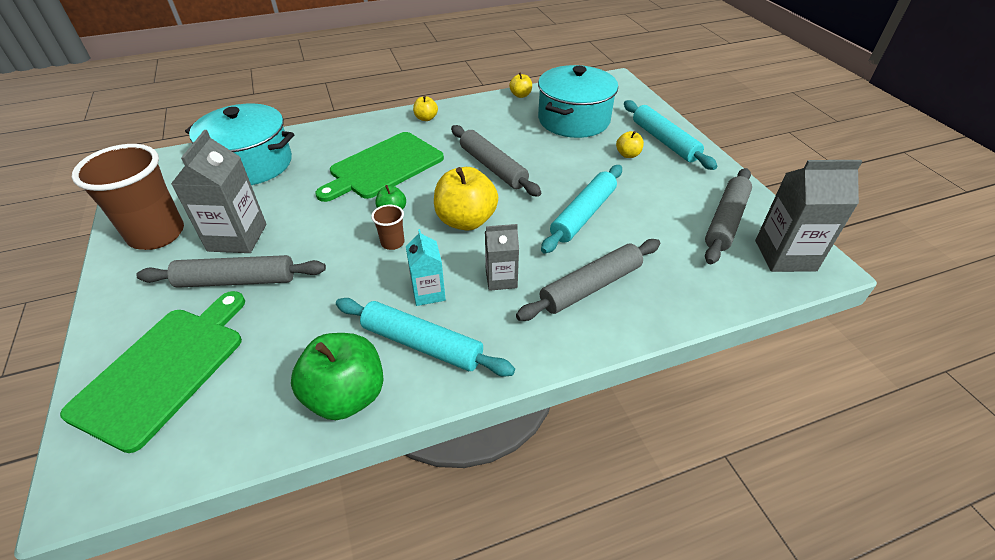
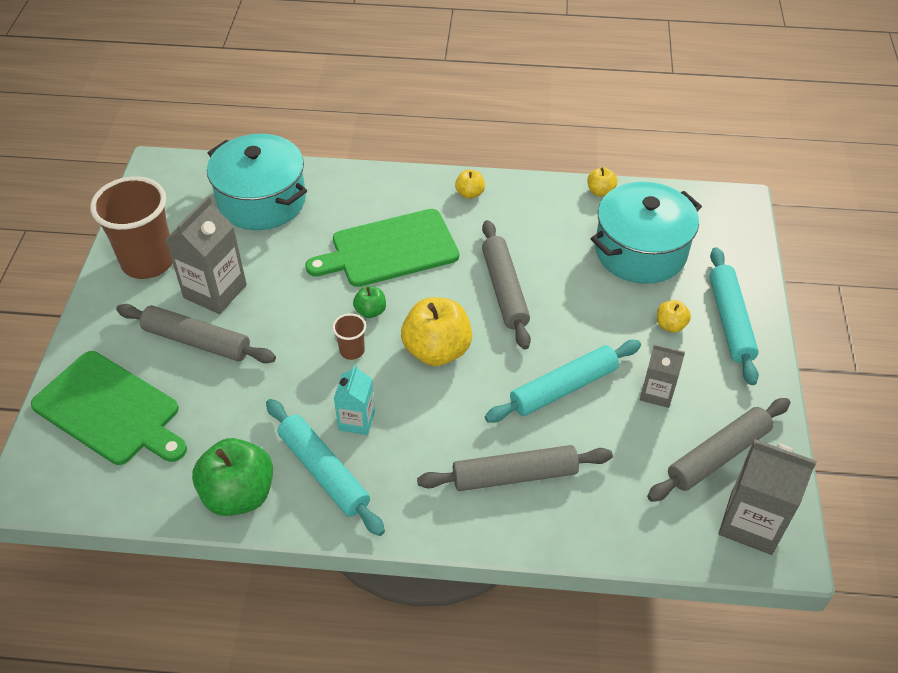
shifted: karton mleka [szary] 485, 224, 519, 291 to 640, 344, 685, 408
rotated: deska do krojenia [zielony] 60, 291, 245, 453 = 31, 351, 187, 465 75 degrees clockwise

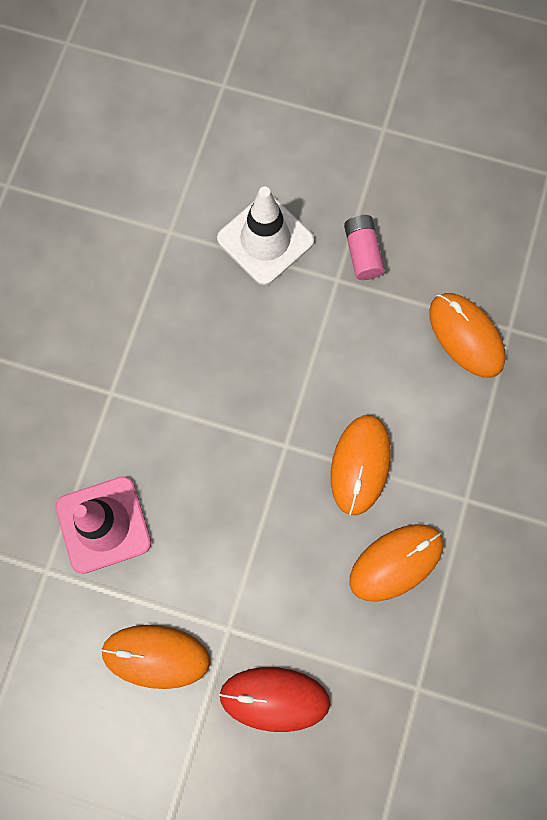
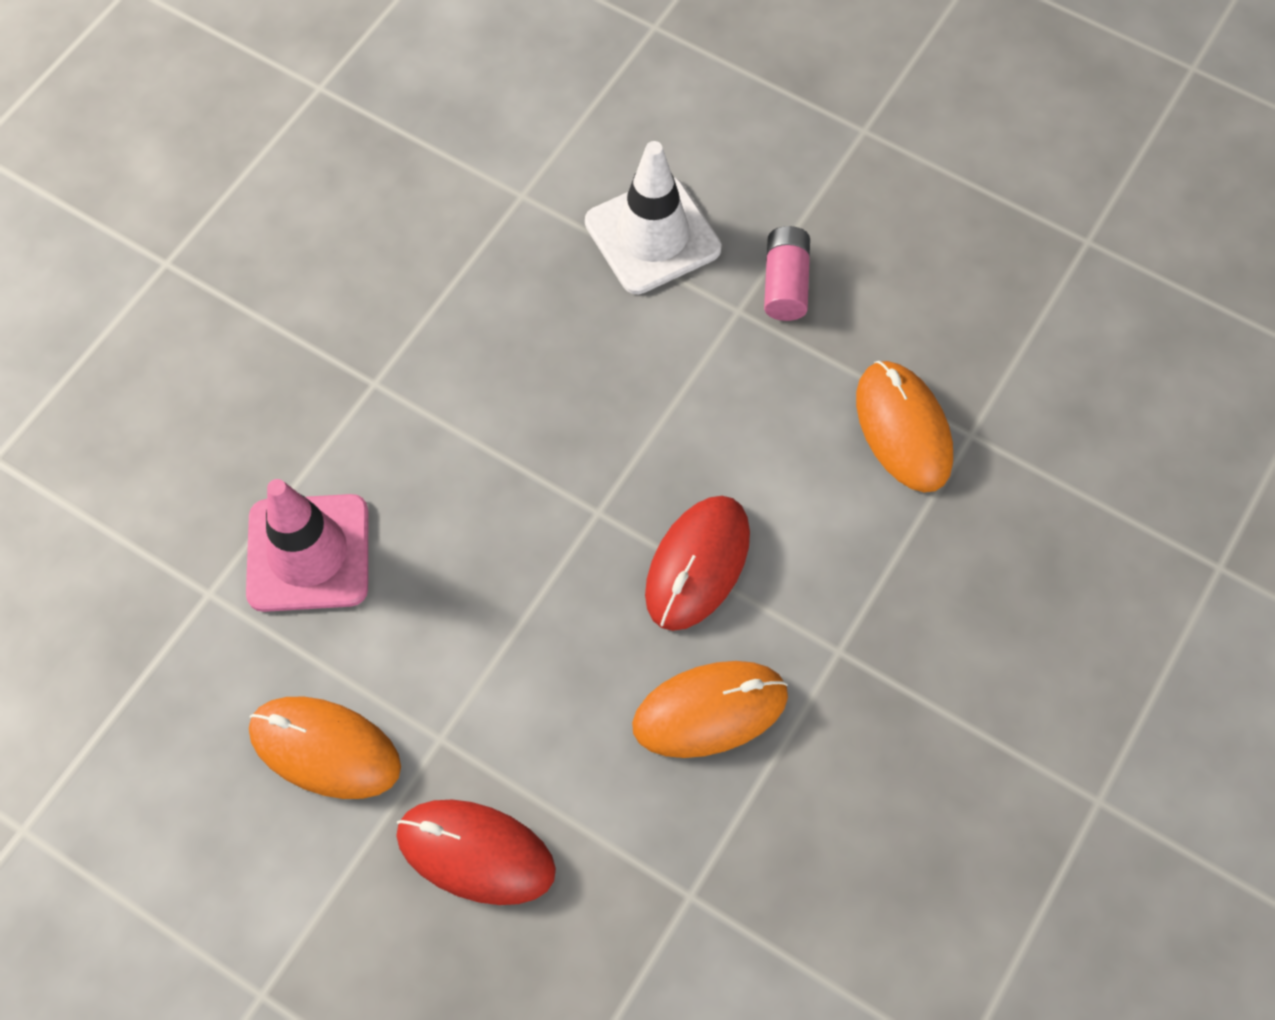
repainted: myszka [pomarańczowy] 331, 415, 391, 515 to myszka [czerwony] 645, 496, 750, 631

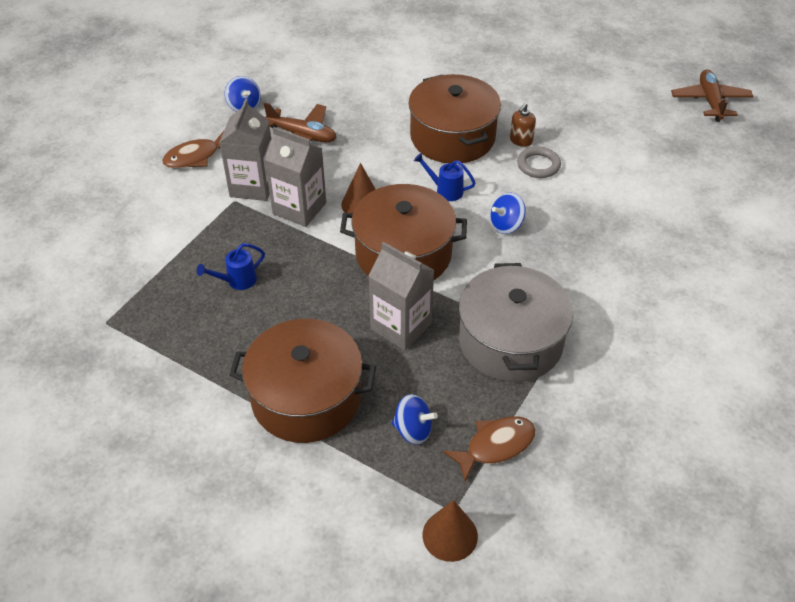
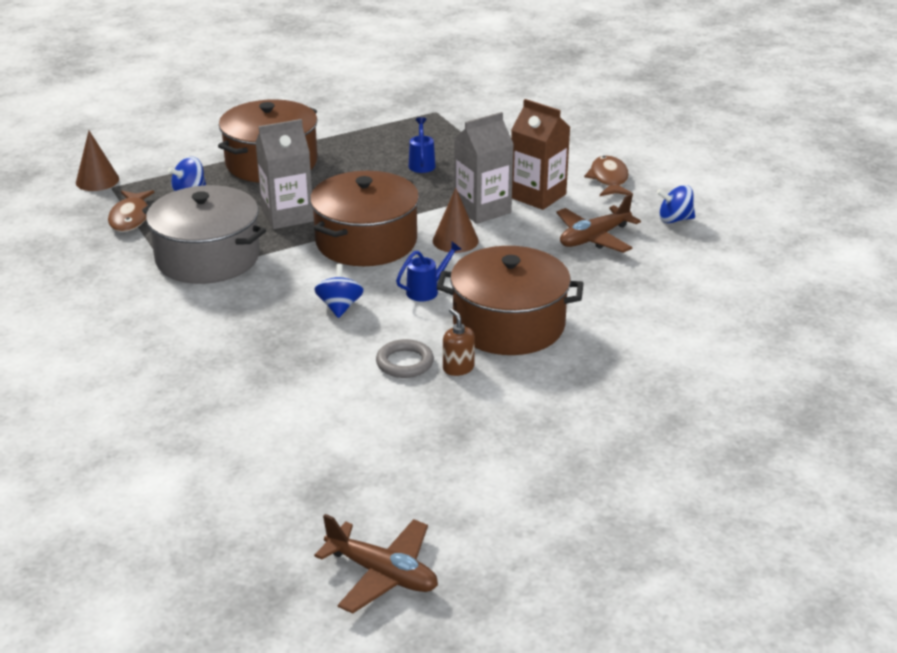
repainted: karton mleka [szary] 219, 99, 271, 201 to karton mleka [brązowy] 511, 99, 570, 210

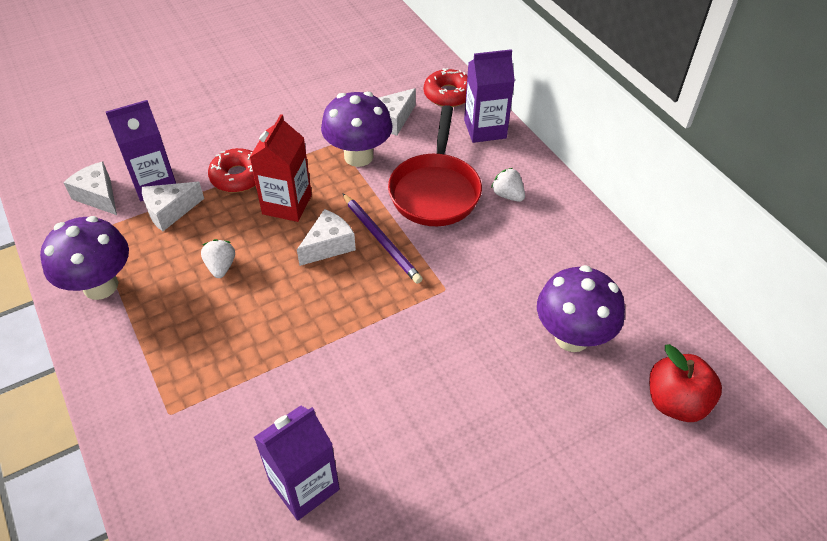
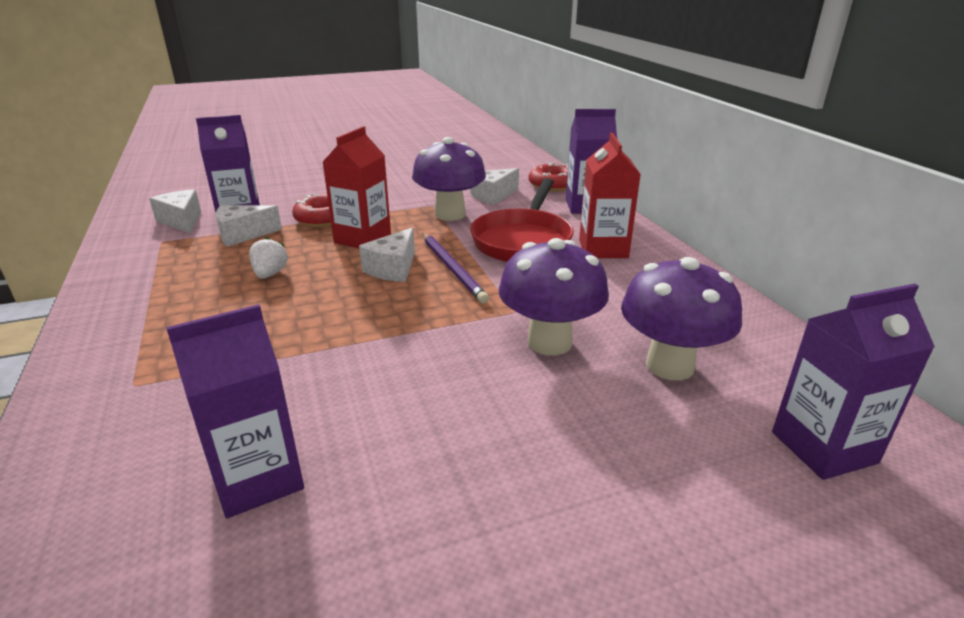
shifted: grzyb [fioletowy] 40, 216, 129, 300 to 499, 238, 609, 355
swapped: truskawka [biały] 491, 168, 525, 202 to karton mleka [czerwony] 579, 133, 641, 258; jabłko [czerwony] 649, 344, 722, 422 to karton mleka [fioletowy] 772, 284, 935, 480
rotated: ser [biały] 297, 209, 356, 266 = 359, 227, 415, 282 150 degrees clockwise

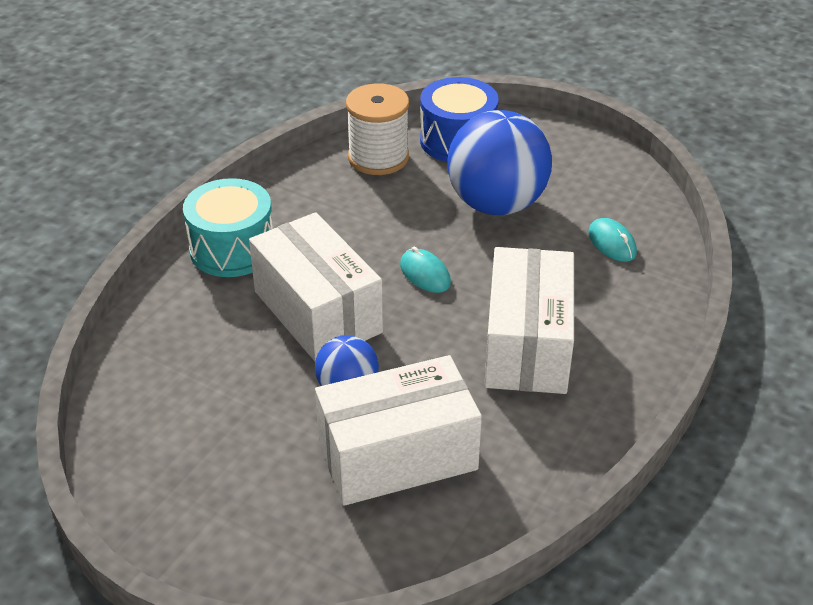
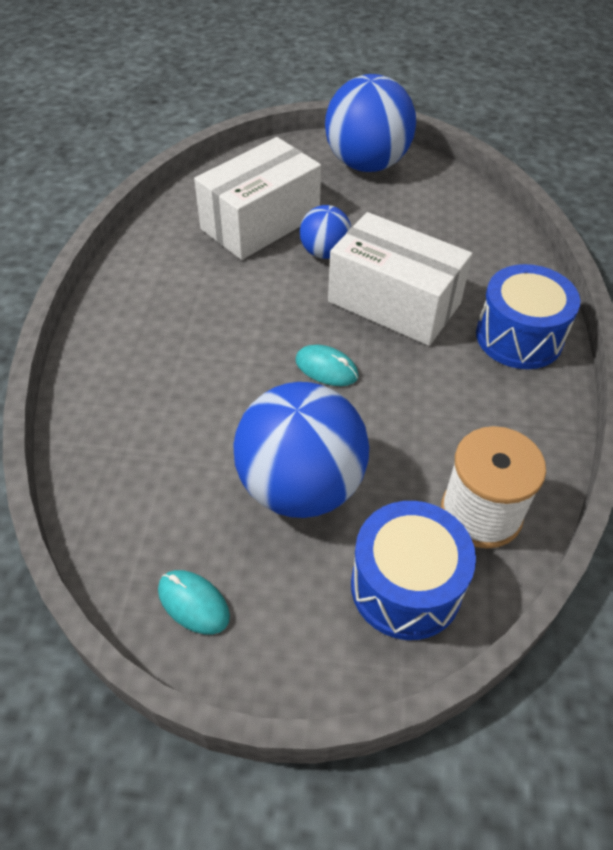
gone: pudełko [biały] 484, 247, 574, 394
new: piłka [niebieski] 325, 74, 416, 172
shifted: myszka [turkusowy] 588, 218, 637, 262 to 158, 570, 230, 635
repainted: bęben [turkusowy] 183, 178, 273, 277 to bęben [niebieski] 476, 264, 580, 369

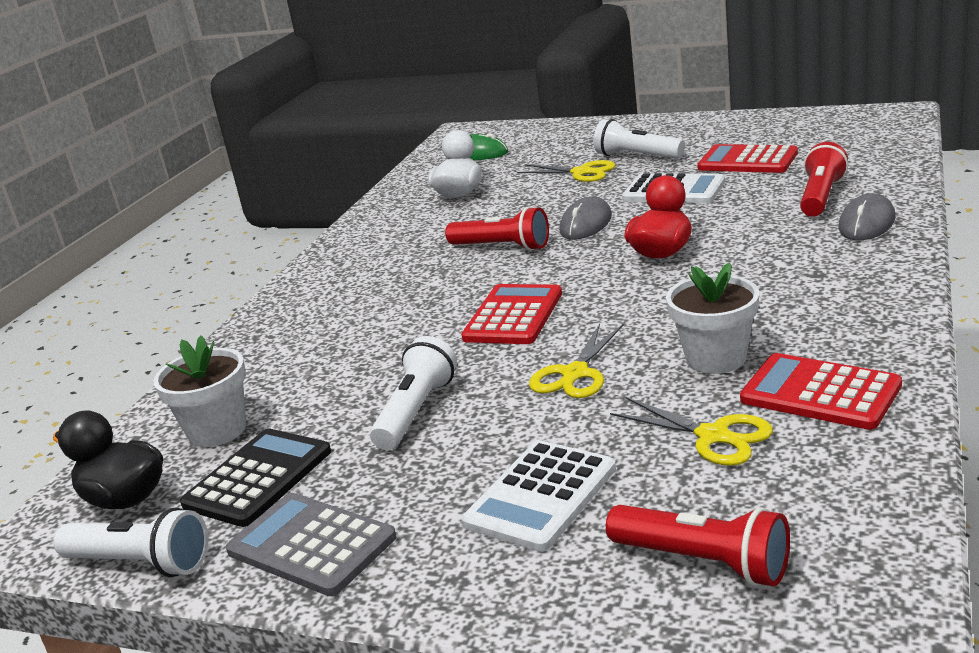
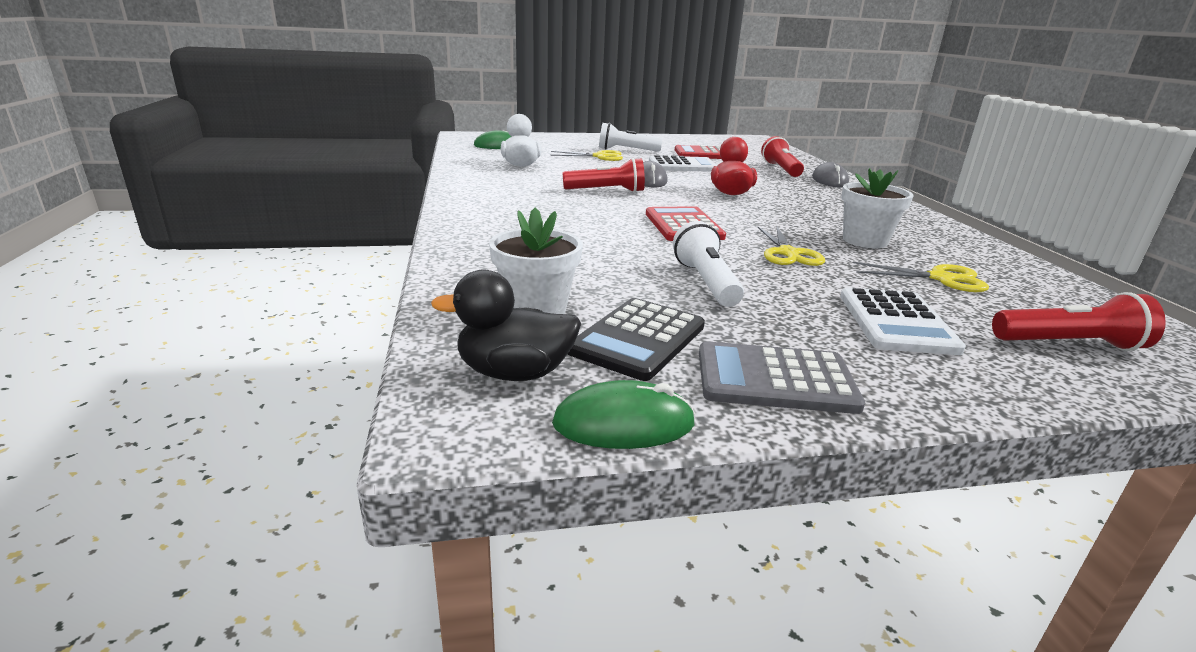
gone: kalkulator [czerwony] 740, 353, 902, 430
swapped: latarka [biały] 54, 507, 208, 577 to myszka [zielony] 552, 380, 695, 449
rotated: kalkulator [czarny] 180, 428, 331, 527 = 568, 298, 705, 381 150 degrees counterclockwise

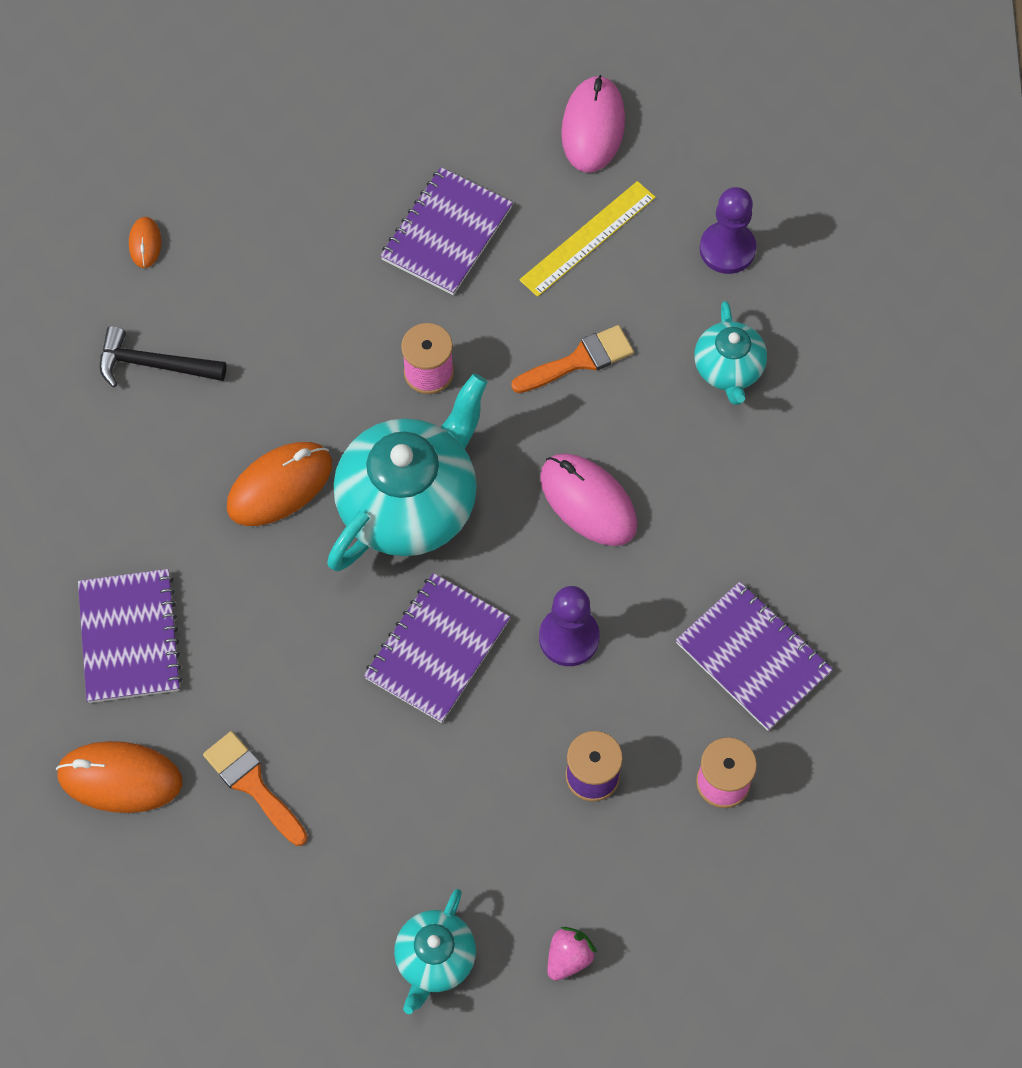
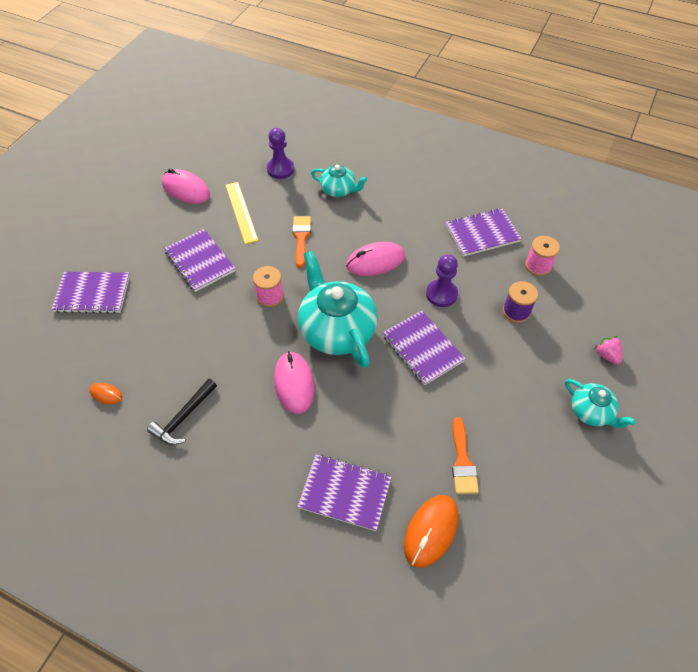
new: zeszyt [fioletowy] 51, 272, 130, 314
repainted: myszka [pomarańczowy] 227, 442, 332, 526 to myszka [różowy] 274, 351, 315, 414
rotated: pędzel [pomarańczowy] 203, 731, 308, 846 = 452, 417, 479, 494 75 degrees counterclockwise

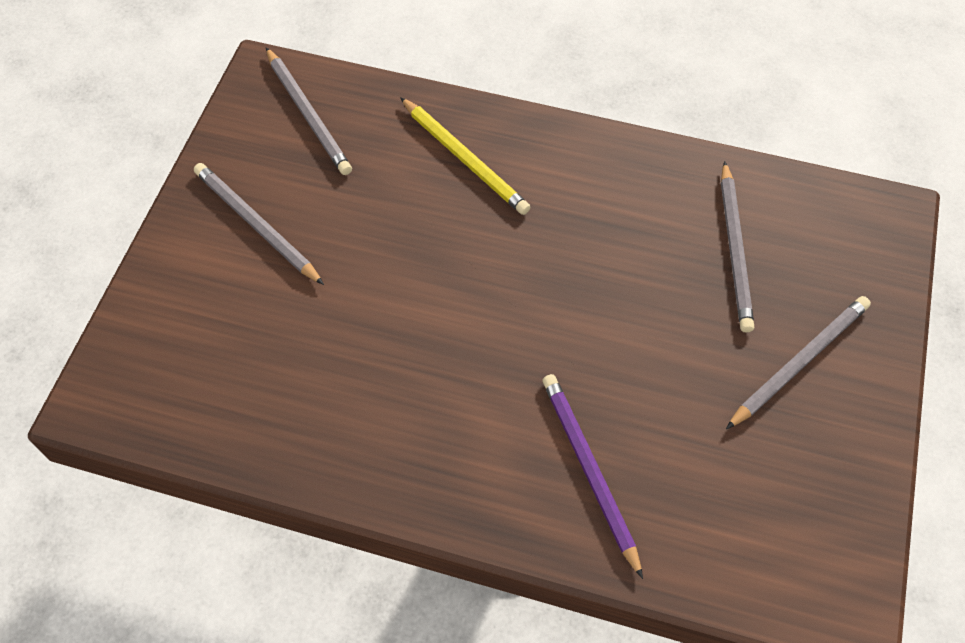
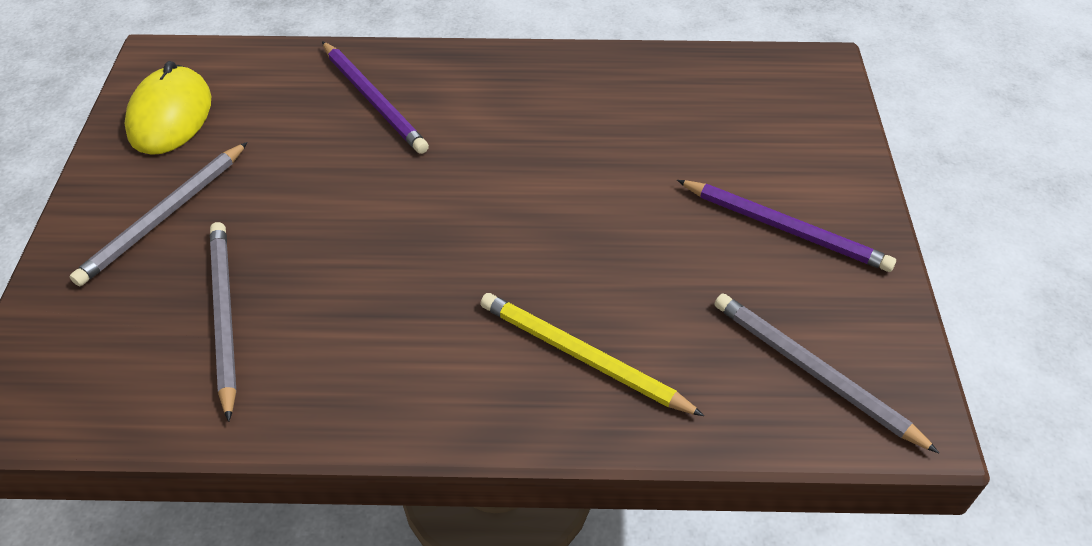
new: myszka [żółty] 124, 61, 211, 155
repainted: ołówek [szary] 194, 163, 324, 285 to ołówek [fioletowy] 677, 180, 896, 272

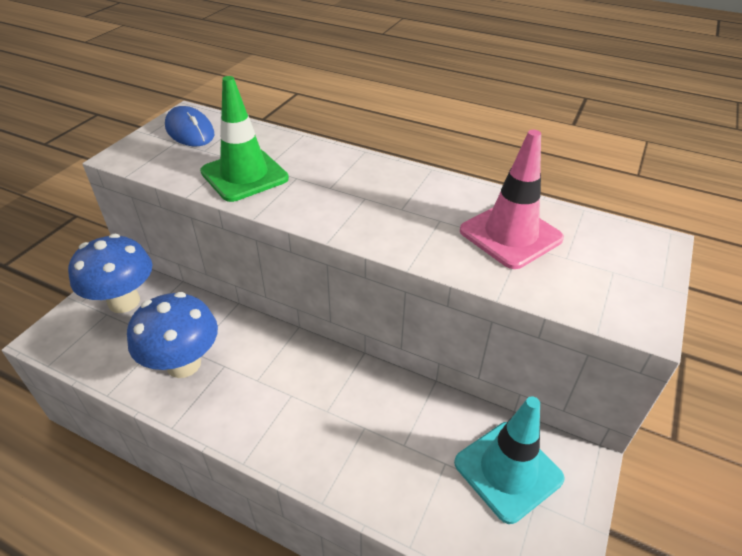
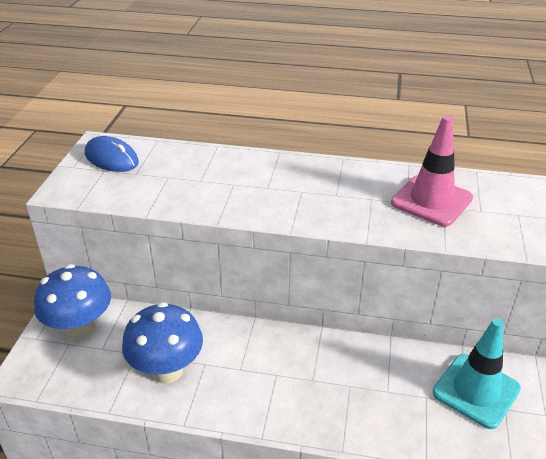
gone: pachołek [zielony] 200, 76, 289, 202

